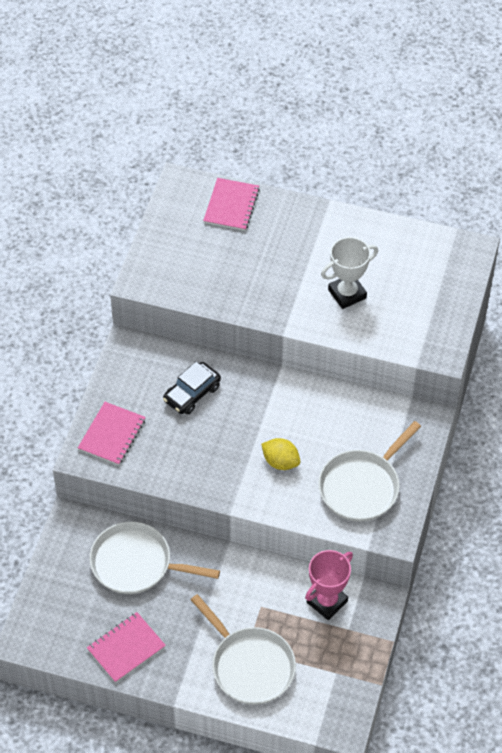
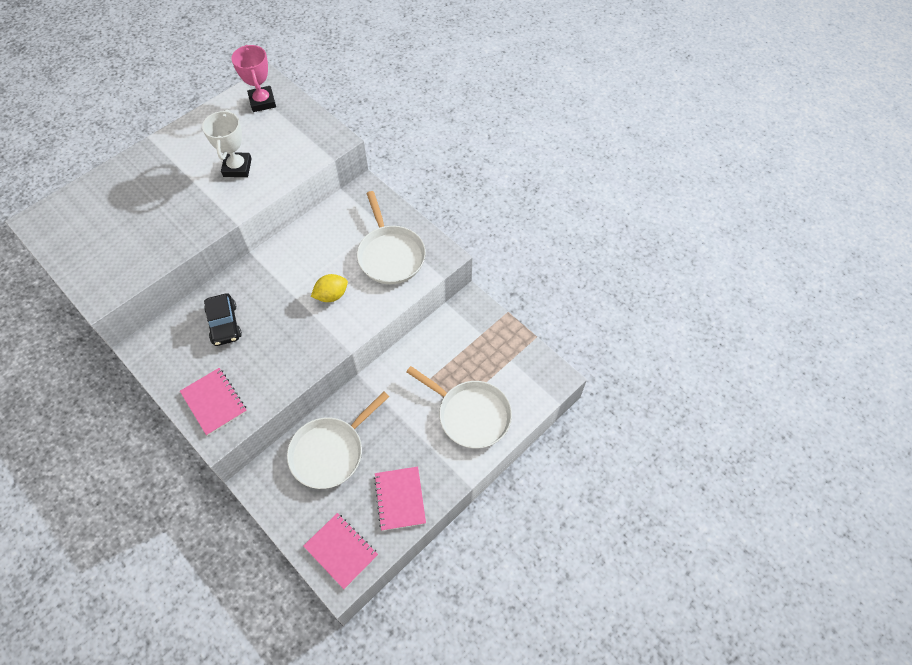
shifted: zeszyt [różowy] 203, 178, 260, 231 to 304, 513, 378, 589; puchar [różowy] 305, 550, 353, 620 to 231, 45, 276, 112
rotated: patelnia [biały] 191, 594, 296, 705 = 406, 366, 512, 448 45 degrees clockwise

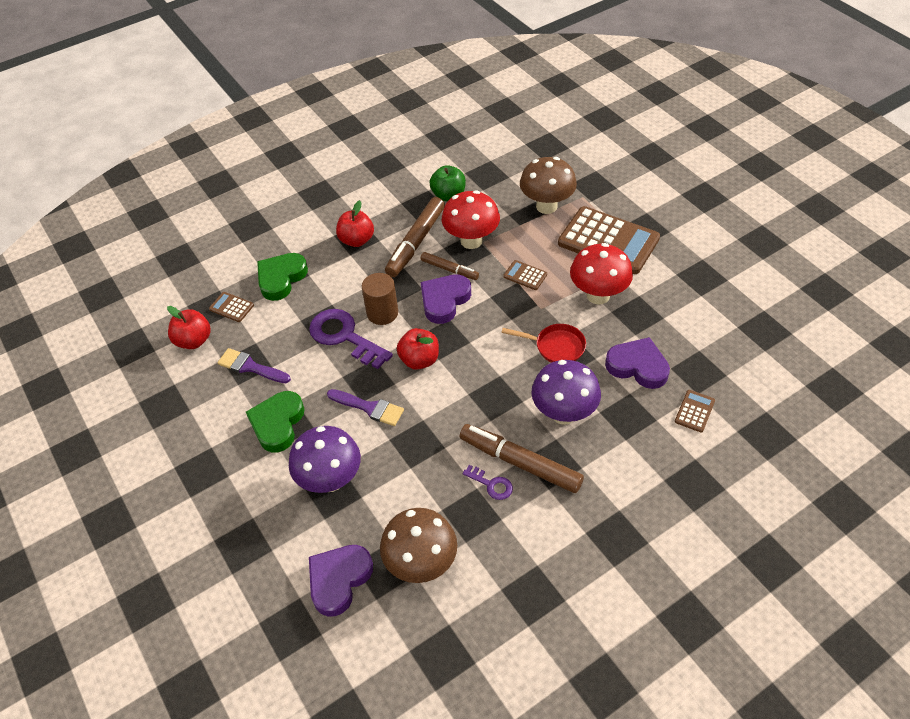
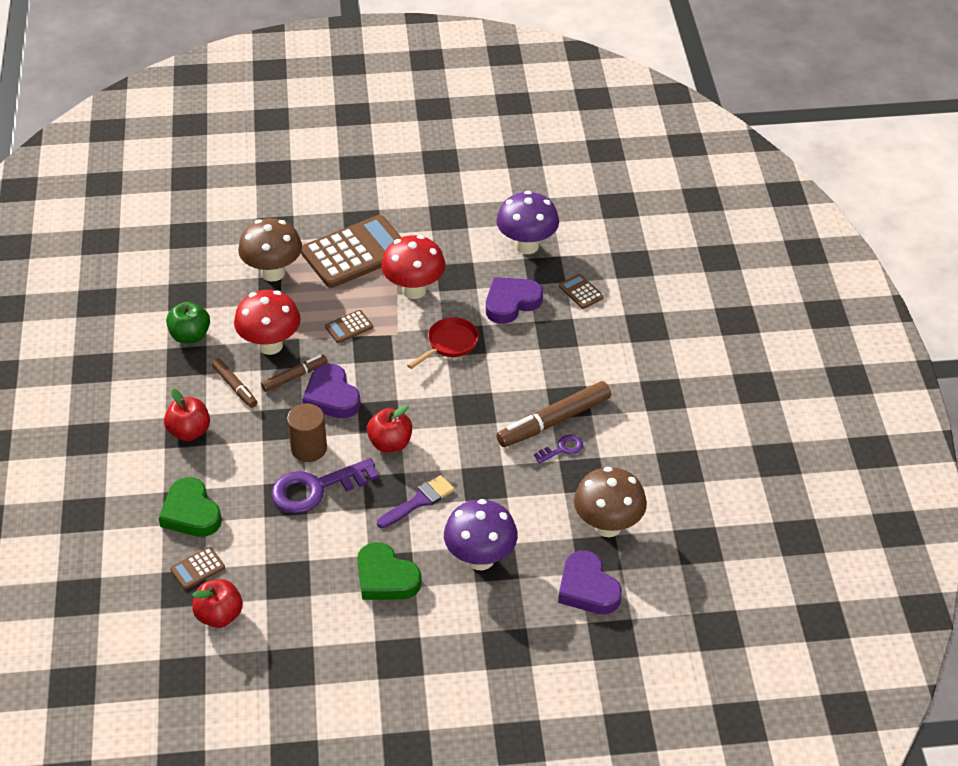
gone: pędzel [fioletowy] 217, 348, 291, 383
shifted: grzyb [fioletowy] 531, 360, 601, 425 to 496, 191, 559, 254
scaled: flamaster [brązowy] 385, 197, 445, 277 = 212, 358, 257, 408 x0.57

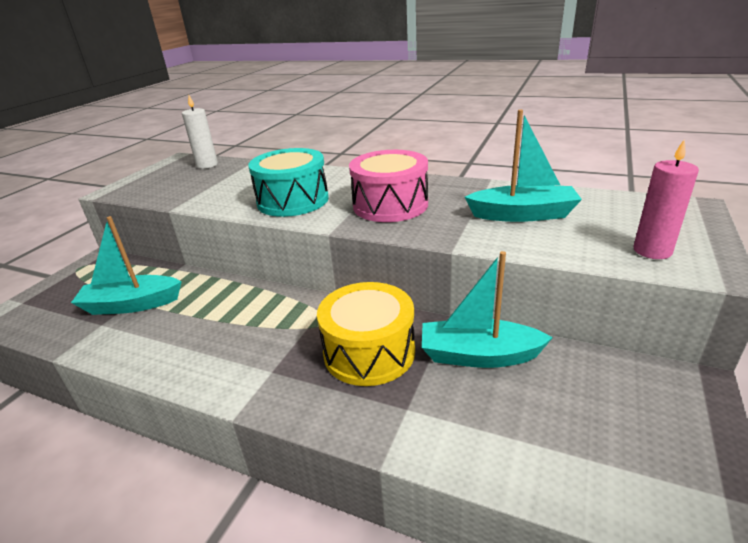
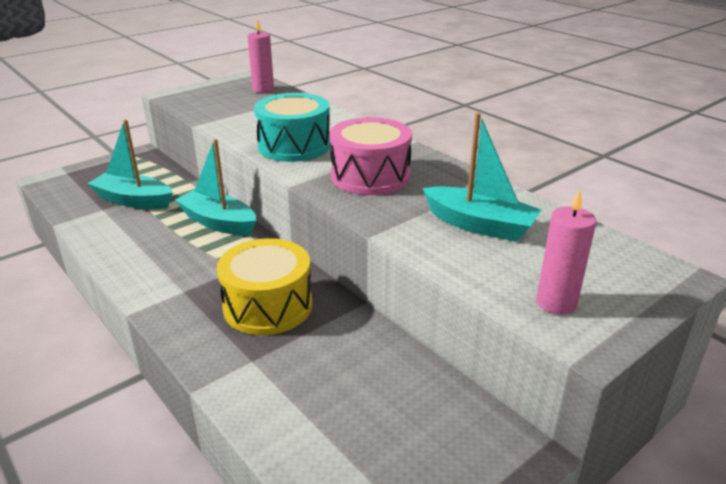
shifted: łódka [turkusowy] 422, 251, 553, 368 to 175, 139, 256, 236
repainted: świeca [biały] 182, 96, 218, 169 to świeca [różowy] 247, 19, 274, 93

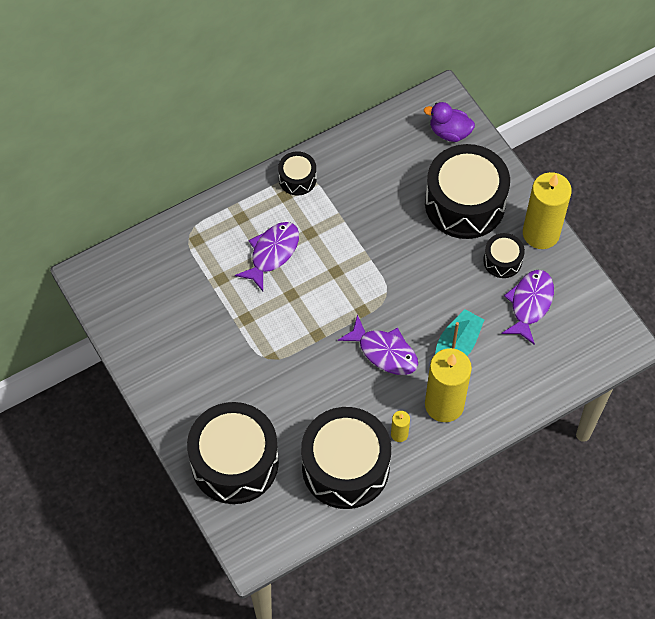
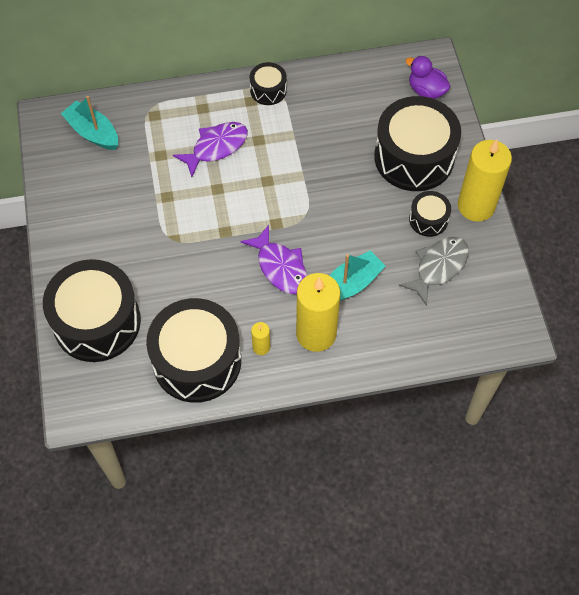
new: łódka [turkusowy] 61, 96, 118, 150
repainted: ryba [fioletowy] 502, 270, 554, 345 to ryba [szary] 399, 237, 469, 306

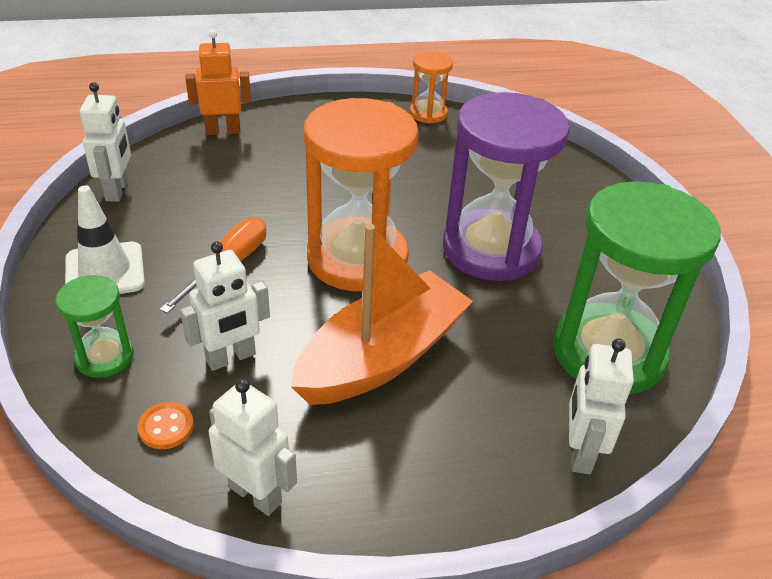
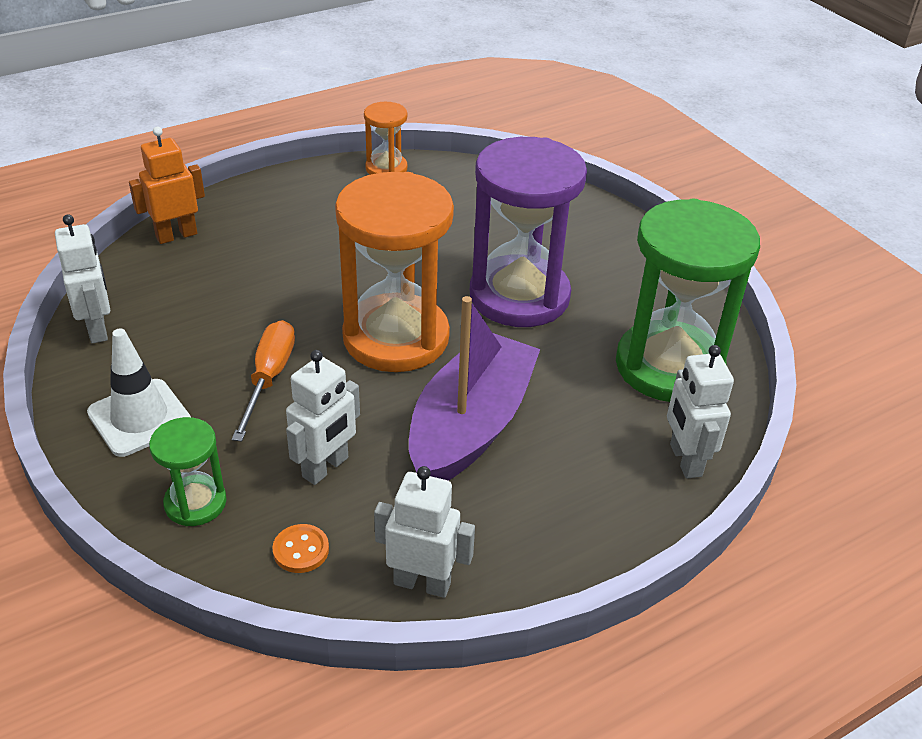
repainted: łódka [pomarańczowy] 291, 224, 473, 405 to łódka [fioletowy] 409, 296, 540, 481

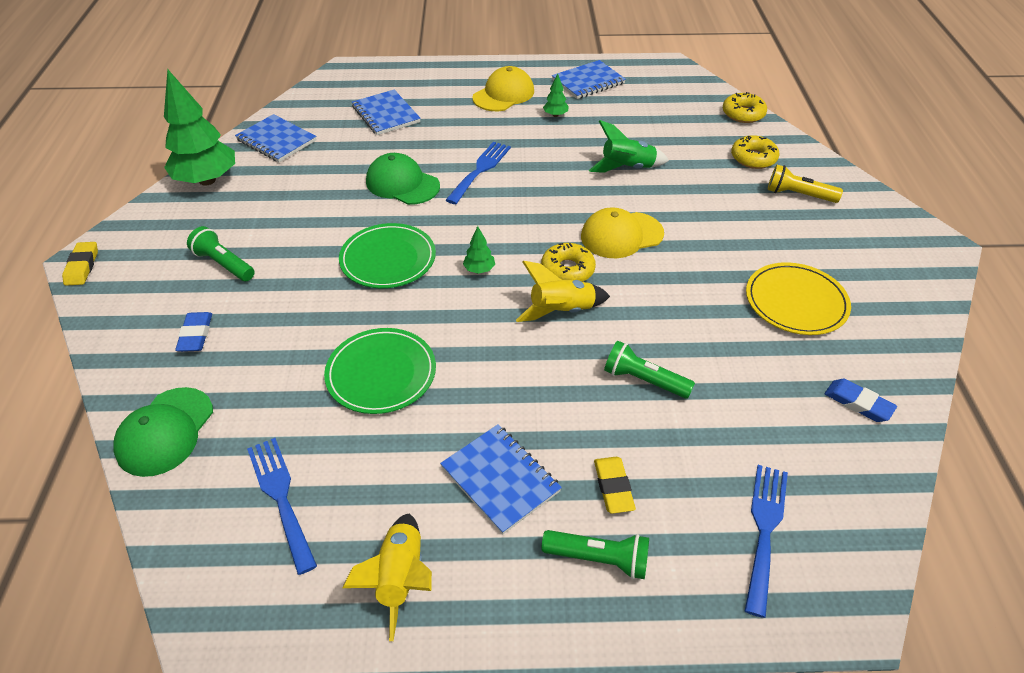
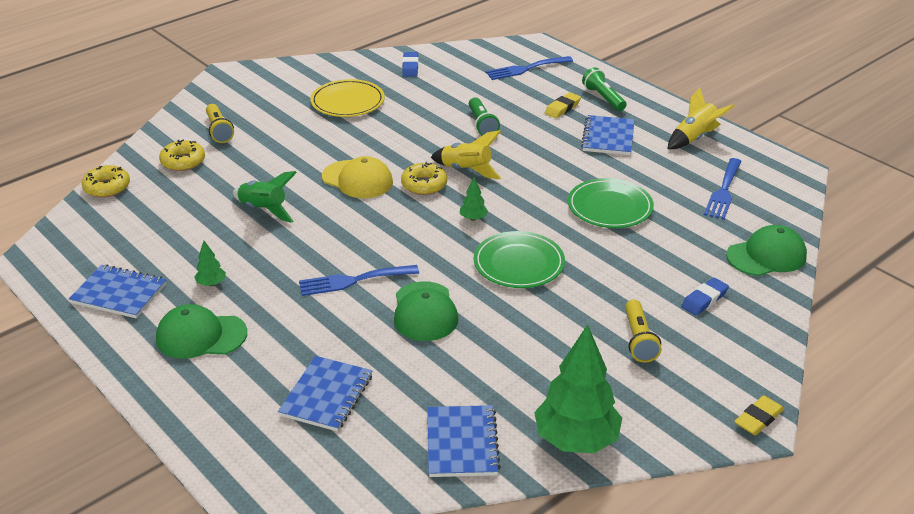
repainted: latarka [zielony] 187, 226, 255, 281 to latarka [żółty] 625, 299, 662, 362; czapka [żółty] 472, 66, 534, 111 to czapka [zielony] 156, 304, 247, 359

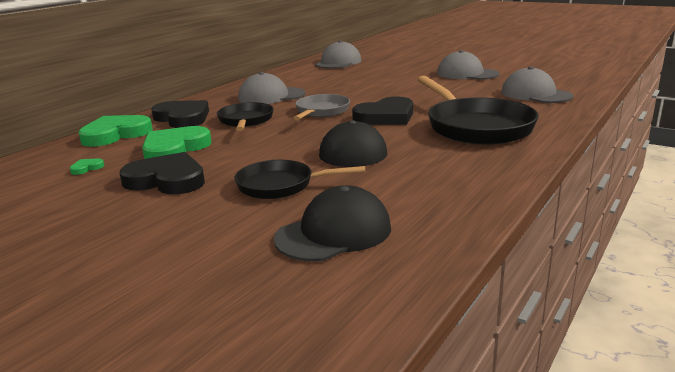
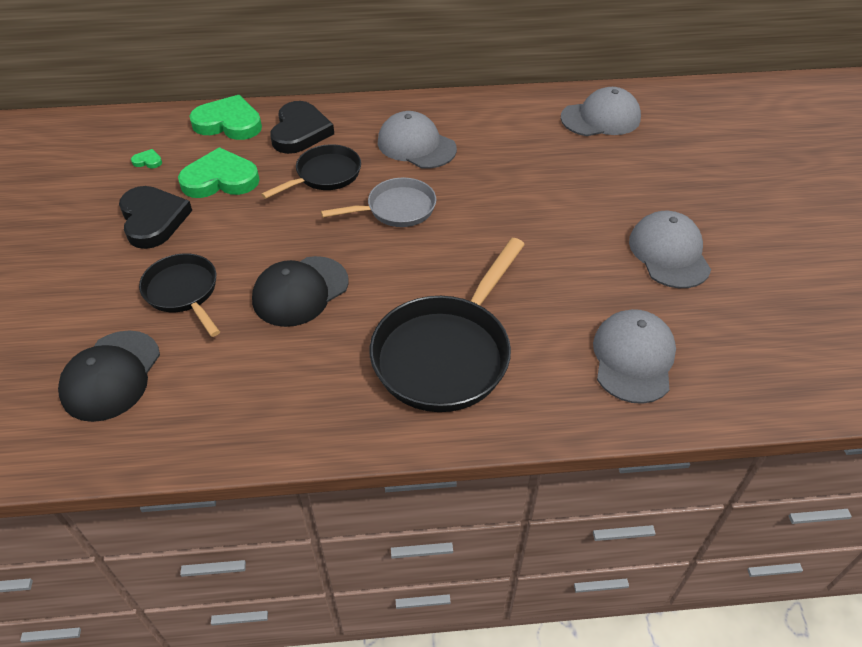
gone: serce [czarny] 352, 96, 413, 125
rotated: czapka [czarny] 274, 185, 391, 262 = 58, 330, 160, 422 90 degrees clockwise

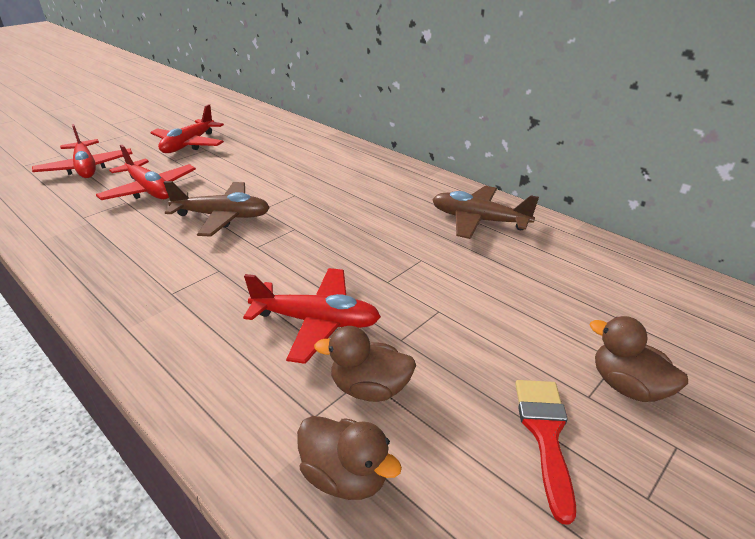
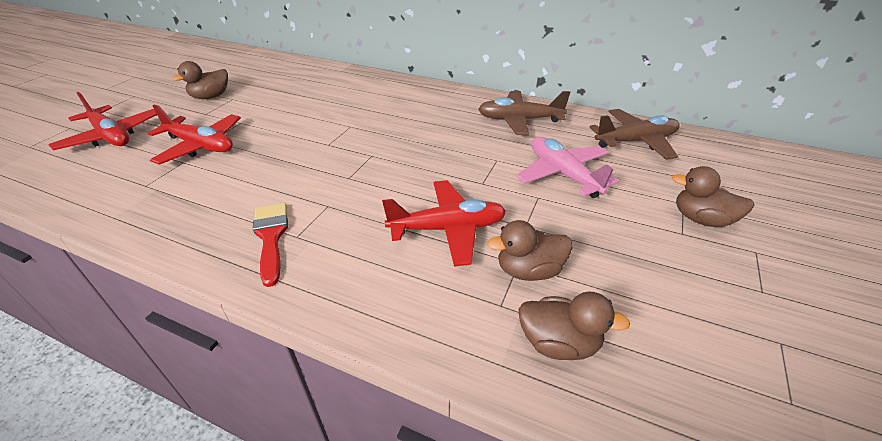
new: samolot [różowy] 516, 137, 619, 198
shifted: samolot [brązowy] 163, 181, 270, 237 to 590, 109, 680, 160; pędzel [czerwony] 515, 380, 576, 525 to 253, 203, 288, 287
swapped: samolot [czerwony] 150, 104, 224, 153 to kaczka [brązowy] 172, 61, 228, 99

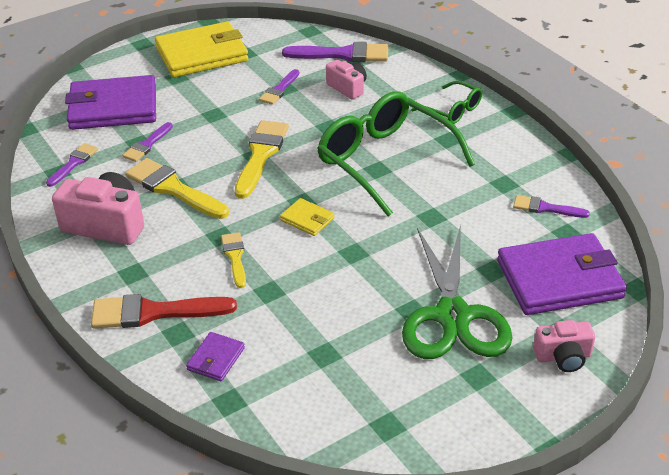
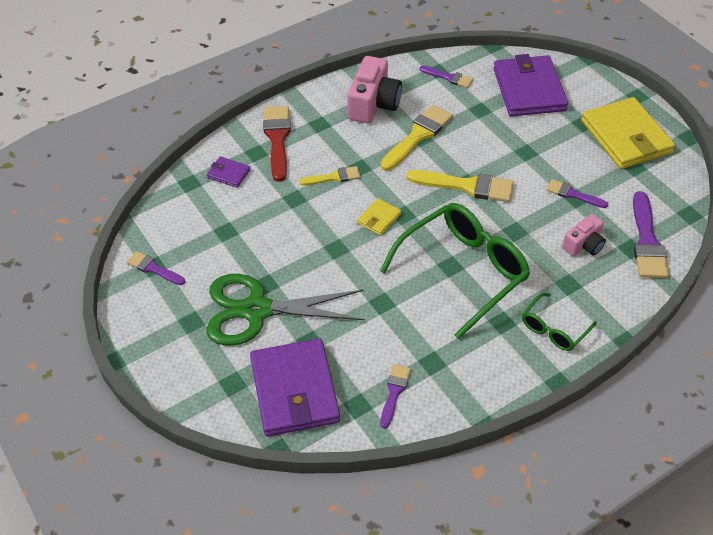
gone: aparat fotograficzny [różowy] 533, 320, 595, 372
shifted: pędzel [fioletowy] 122, 122, 173, 162 to 127, 251, 185, 285

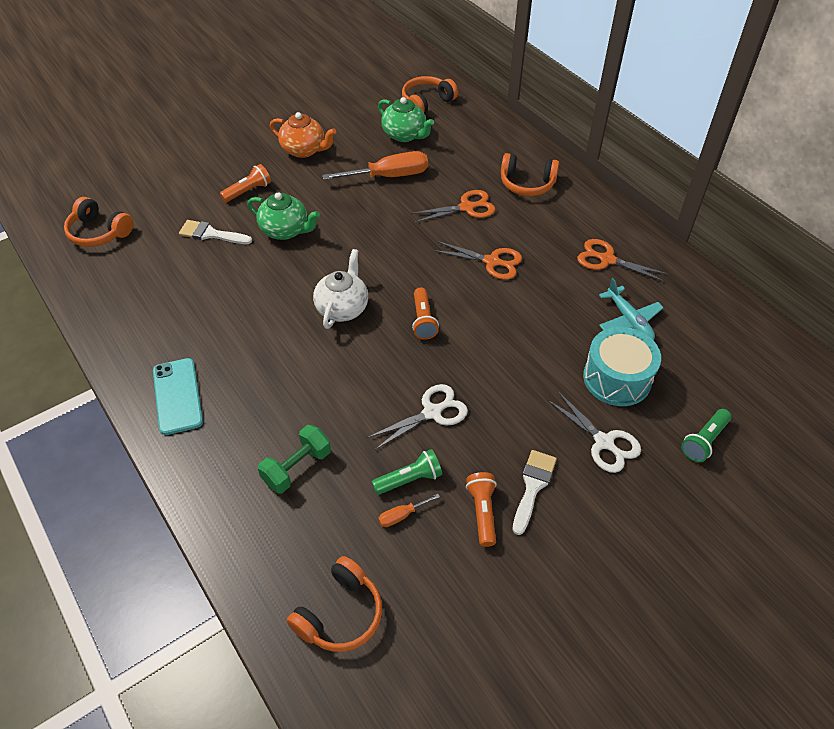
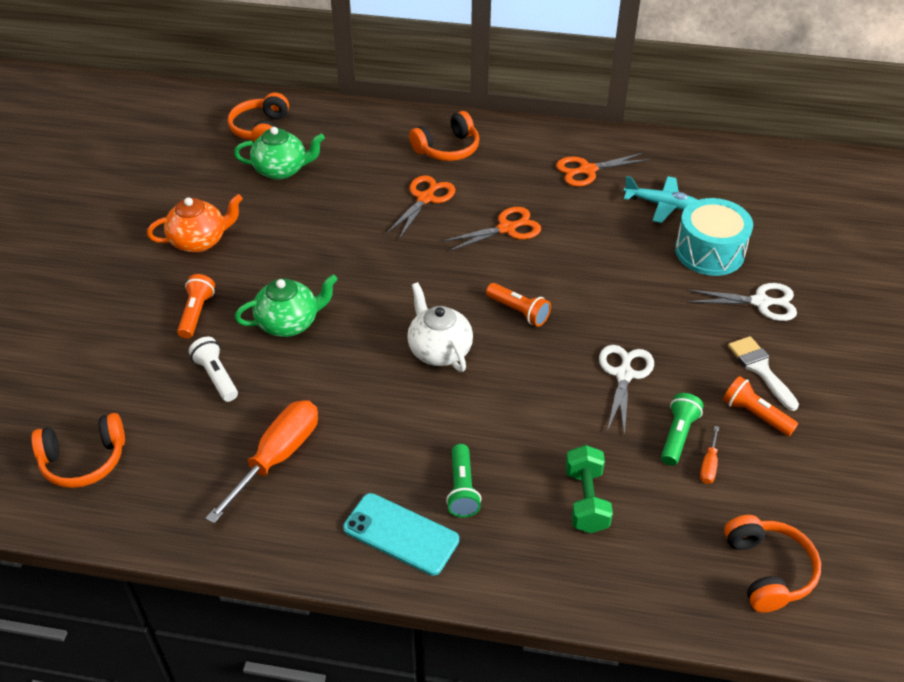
shifted: śrubokręt [pomarańczowy] 322, 151, 428, 180 to 205, 400, 318, 524; latarka [zielony] 681, 409, 731, 462 to 446, 444, 481, 518
swapped: pędzel [biały] 179, 220, 252, 244 to latarka [biały] 189, 337, 238, 402

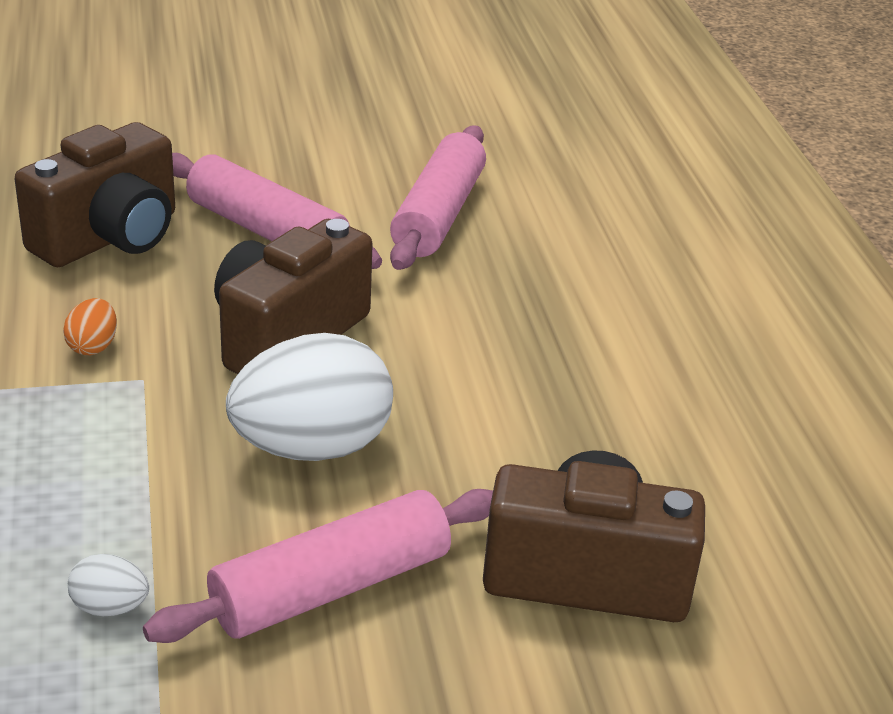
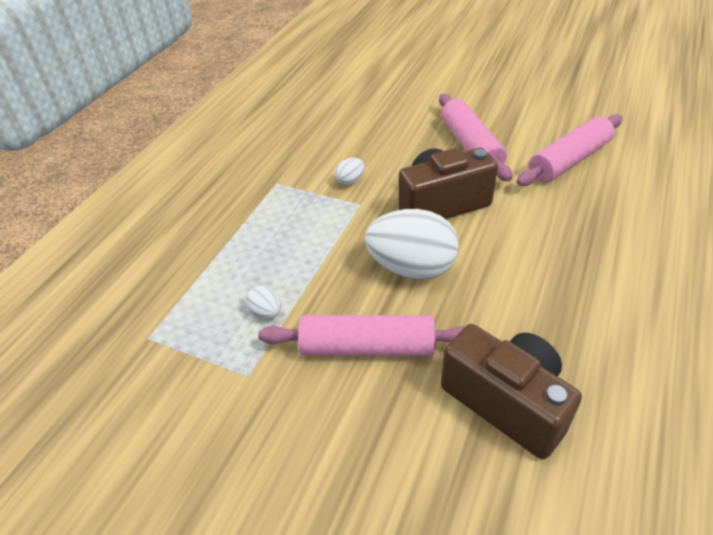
gone: aparat fotograficzny [brązowy] 15, 122, 175, 267
repainted: jajko [pomarańczowy] 63, 298, 117, 355 to jajko [biały] 335, 158, 364, 185

